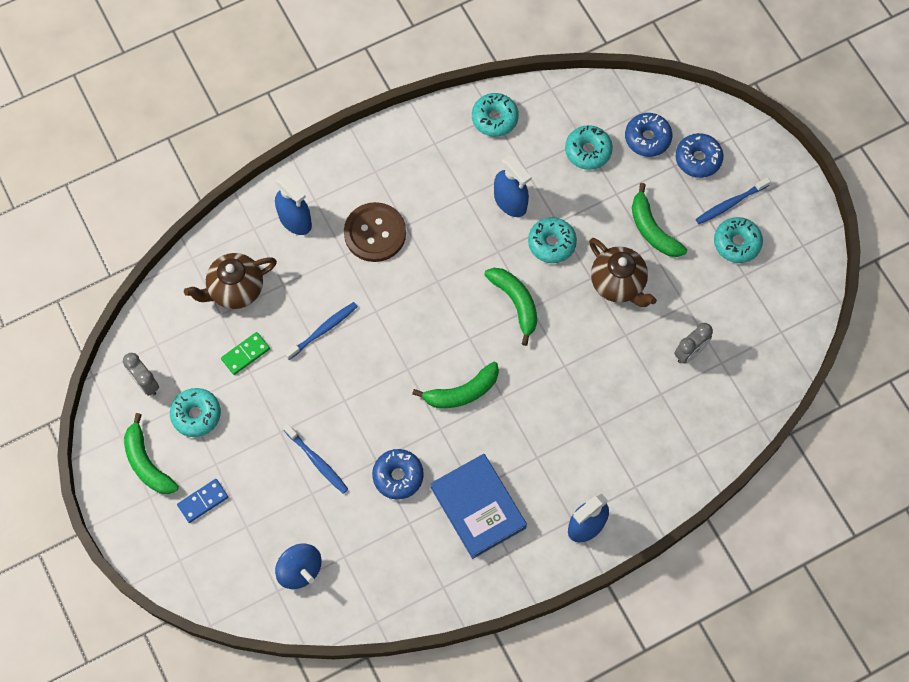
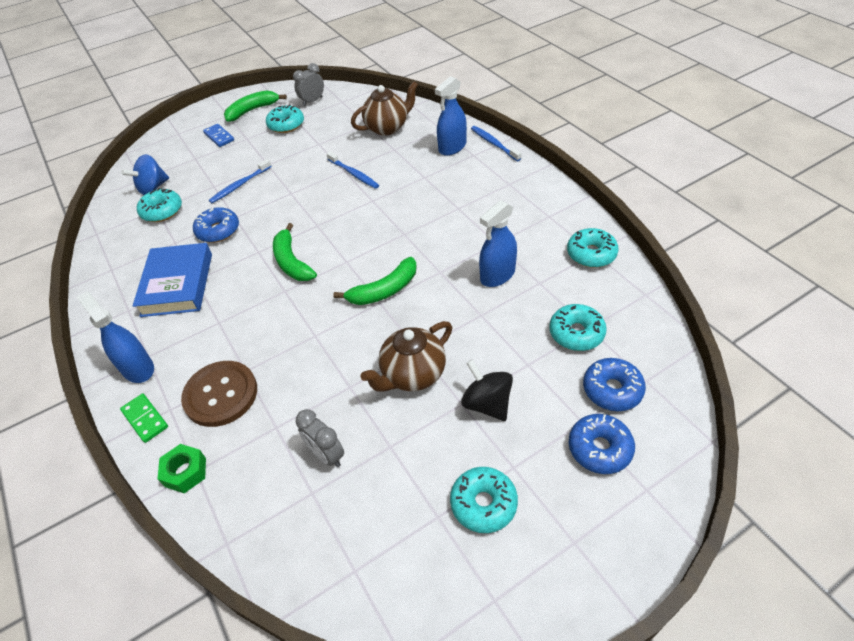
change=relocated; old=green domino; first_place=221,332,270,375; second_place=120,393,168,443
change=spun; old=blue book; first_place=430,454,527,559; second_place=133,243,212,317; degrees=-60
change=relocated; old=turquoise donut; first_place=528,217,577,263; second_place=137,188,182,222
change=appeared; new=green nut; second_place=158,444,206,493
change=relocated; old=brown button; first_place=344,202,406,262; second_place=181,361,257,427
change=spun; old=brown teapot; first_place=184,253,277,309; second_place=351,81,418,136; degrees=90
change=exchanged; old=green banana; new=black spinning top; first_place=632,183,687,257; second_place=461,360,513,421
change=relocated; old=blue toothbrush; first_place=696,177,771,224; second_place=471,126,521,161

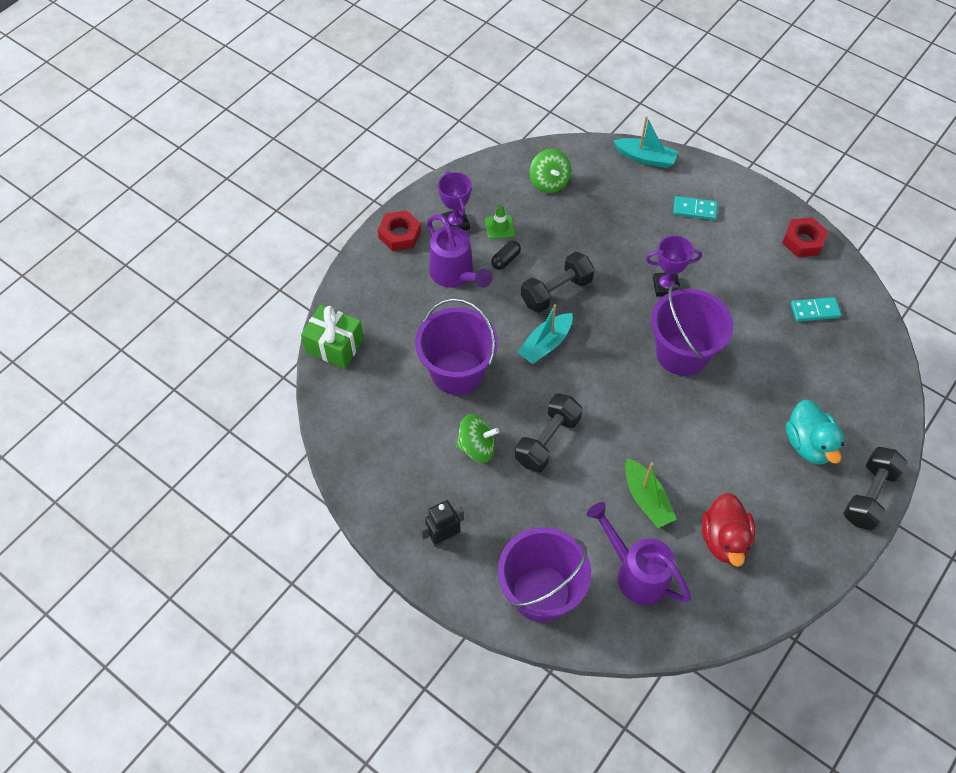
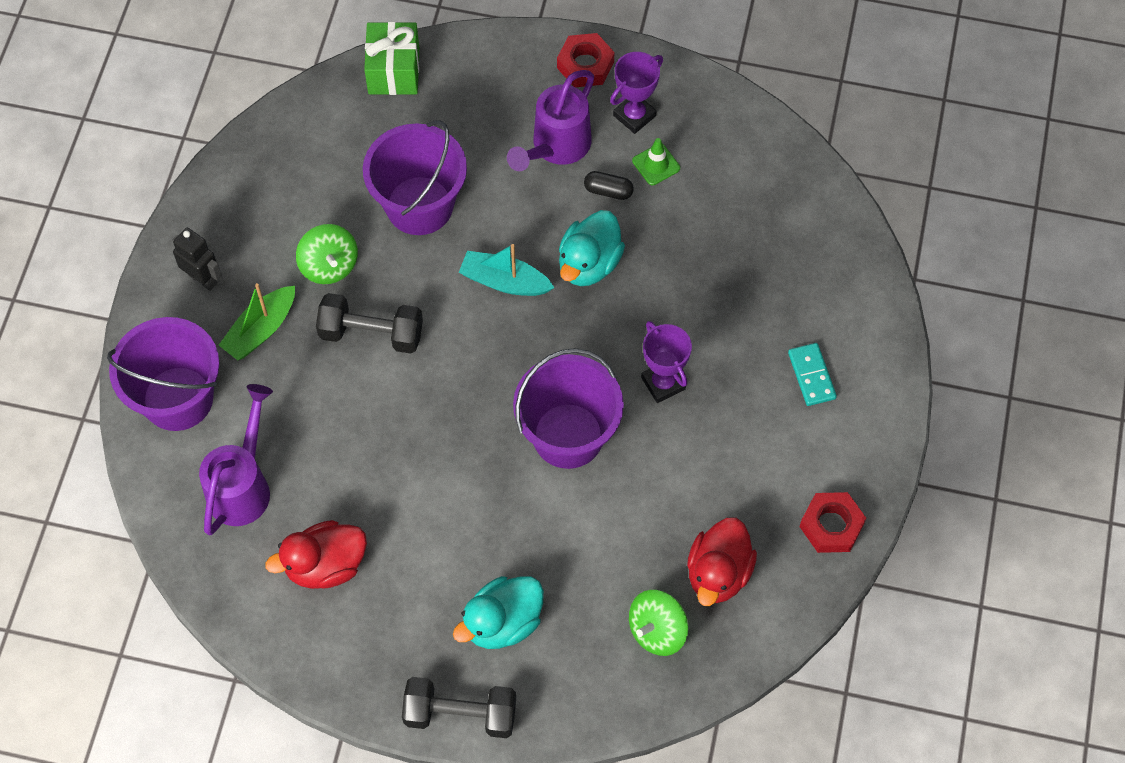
change=relocated; old=green boat; first_place=625,458,677,528; second_place=219,283,295,360
change=exchanged; old=black dumbbell; new=turquoise duck; first_place=521,252,595,313; second_place=559,210,625,286
change=relocated; old=green spinning top; first_place=529,149,571,193; second_place=629,590,689,656
change=exchanged; old=turquoise domino; new=red duck; first_place=791,297,841,322; second_place=687,517,757,606
change=missing; old=turquoise boat; first_place=613,116,678,168

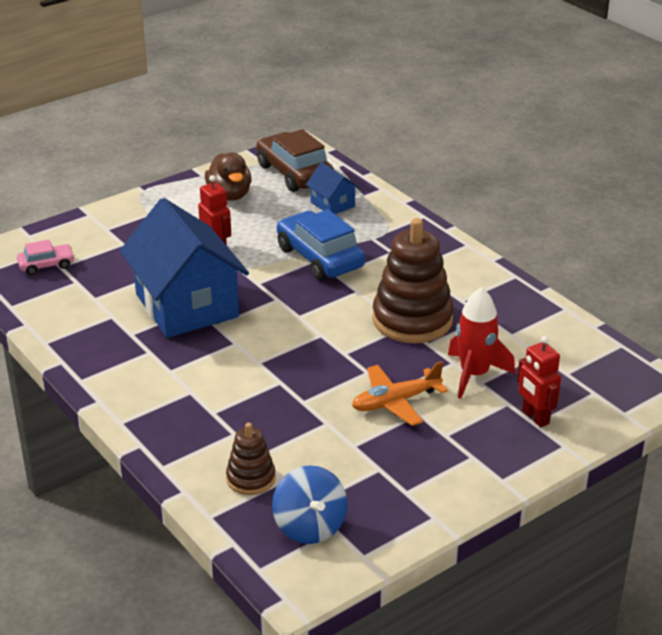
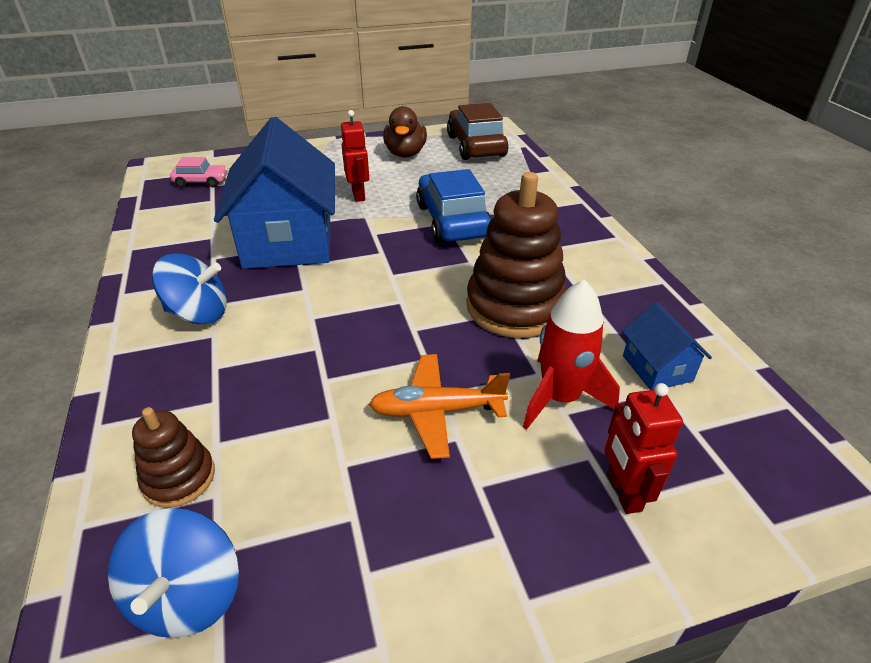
change=appeared; new=blue spinning top; second_place=152,253,227,324
change=relocated; old=blue house; first_place=306,162,360,214; second_place=622,302,712,390

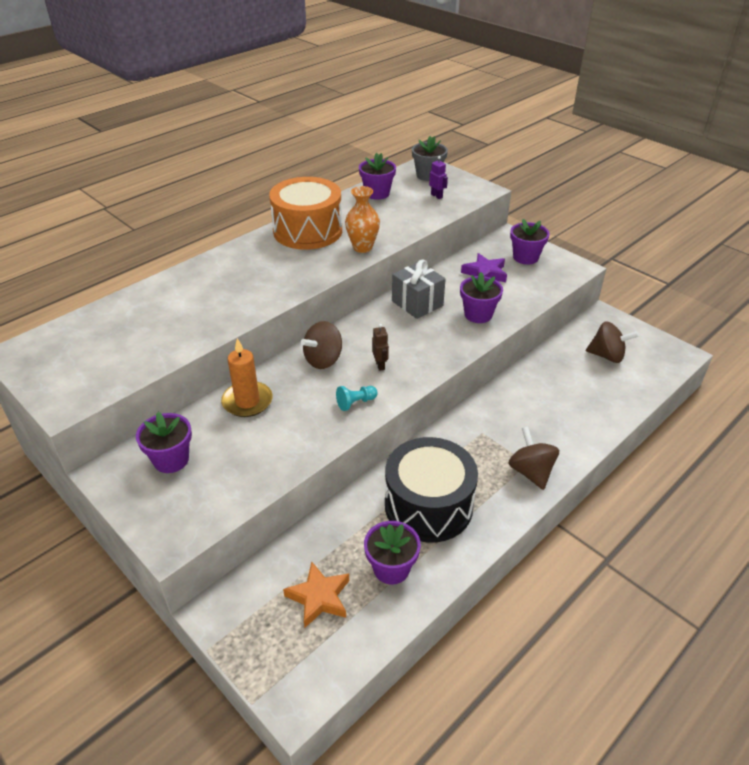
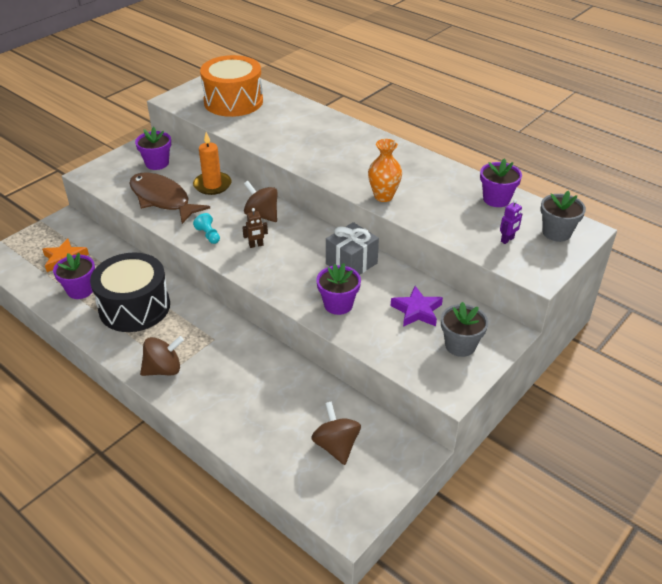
change=appeared; new=brown fish; second_place=129,173,210,224
change=relocated; old=orange drum; first_place=269,177,342,250; second_place=200,55,263,117
change=spun; old=brown spinning top; first_place=586,321,639,363; second_place=311,401,361,465; degrees=150
change=colour; old=purple flower pot; new=grey flower pot; first_place=510,219,550,265; second_place=441,302,488,357

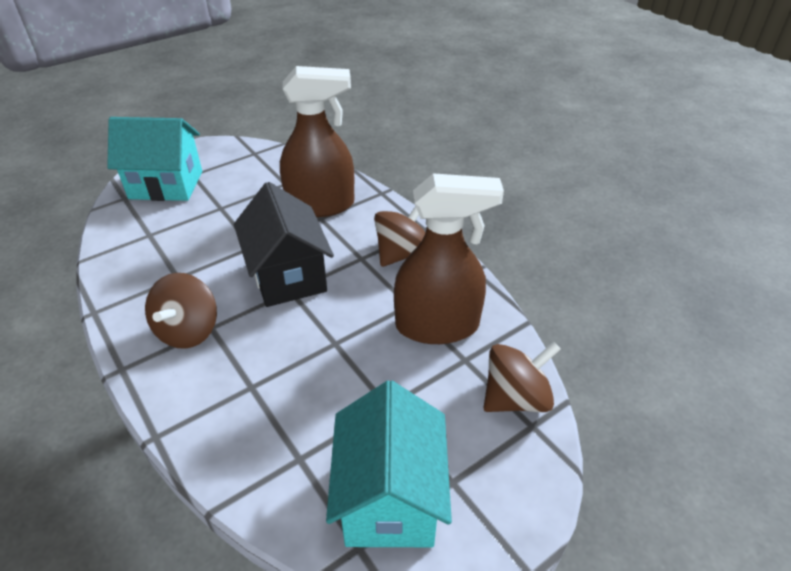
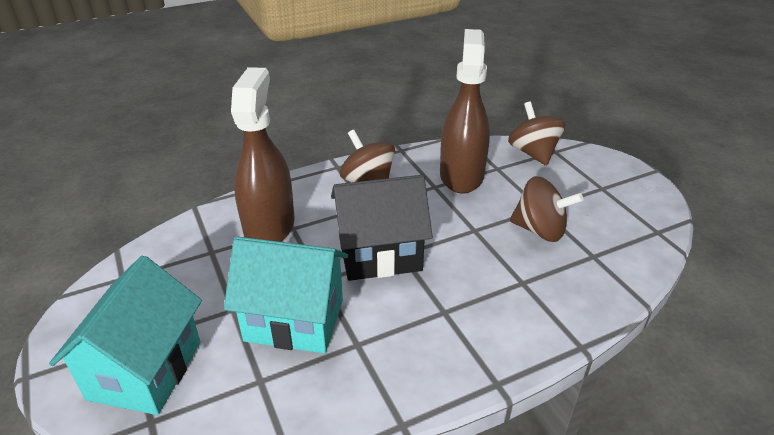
change=relocated; old=turquoise house; first_place=326,381,452,547; second_place=224,236,348,353
change=relocated; old=brown spinning top; first_place=145,273,217,349; second_place=510,176,583,242

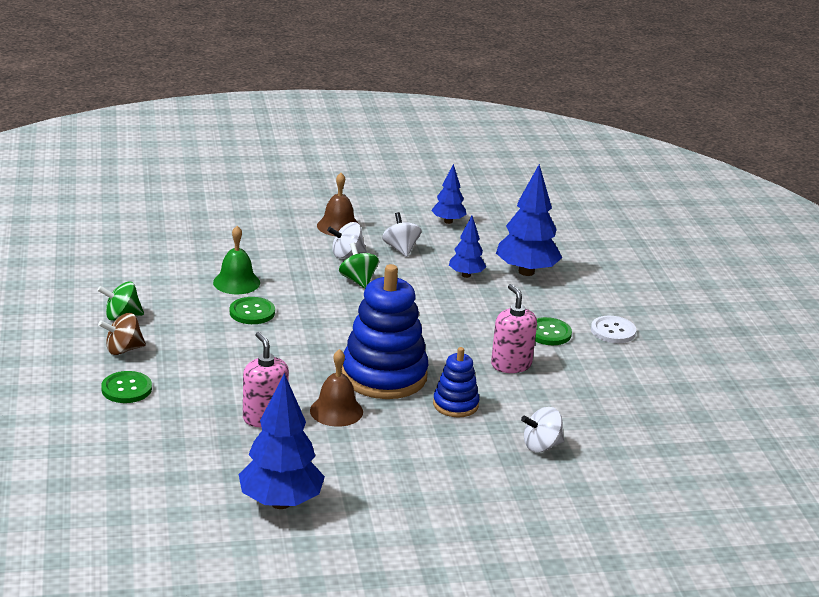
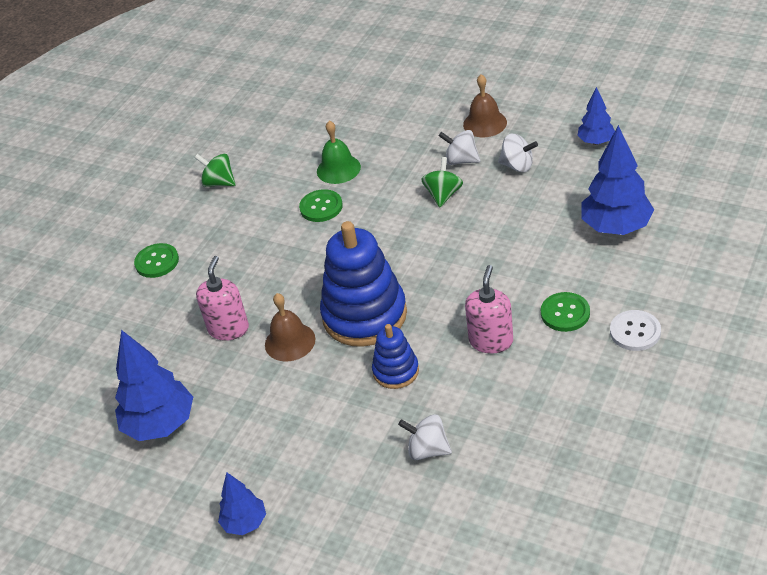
change=relocated; old=blue tree; first_place=449,216,486,278; second_place=218,472,266,535
change=spun; old=white spinning top; first_place=382,212,421,257; second_place=498,134,538,172; degrees=90
change=missing; old=brown spinning top; first_place=98,313,146,355

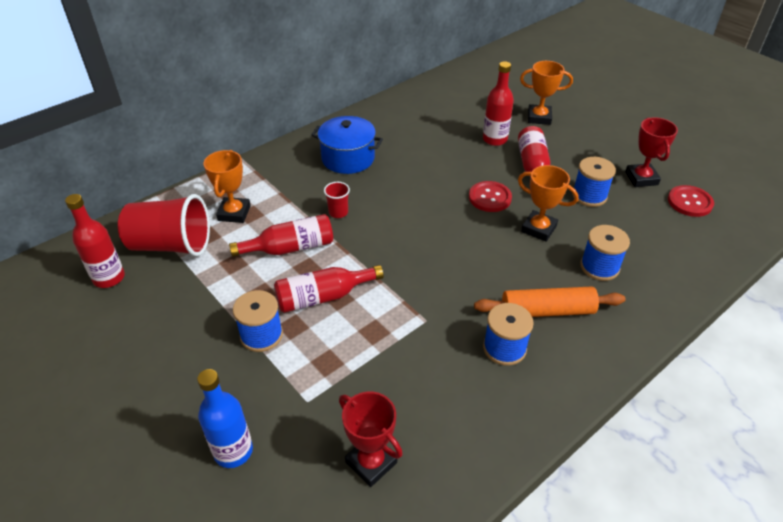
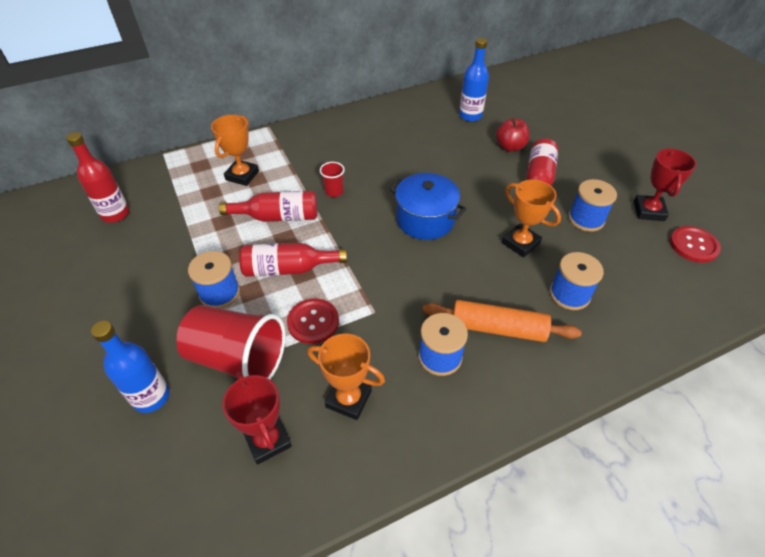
change=relocated; old=red cup; first_place=118,194,210,256; second_place=176,305,286,379
change=relocated; old=red button; first_place=469,181,512,212; second_place=287,298,339,344
change=relocated; old=orange trophy; first_place=520,61,573,125; second_place=307,333,385,420
change=relocated; old=blue pot; first_place=311,116,383,174; second_place=390,173,467,240
change=appeared; new=blue bottle; second_place=459,38,489,122
change=exchanged; old=red bottle; new=red apple; first_place=483,61,514,146; second_place=496,118,530,151

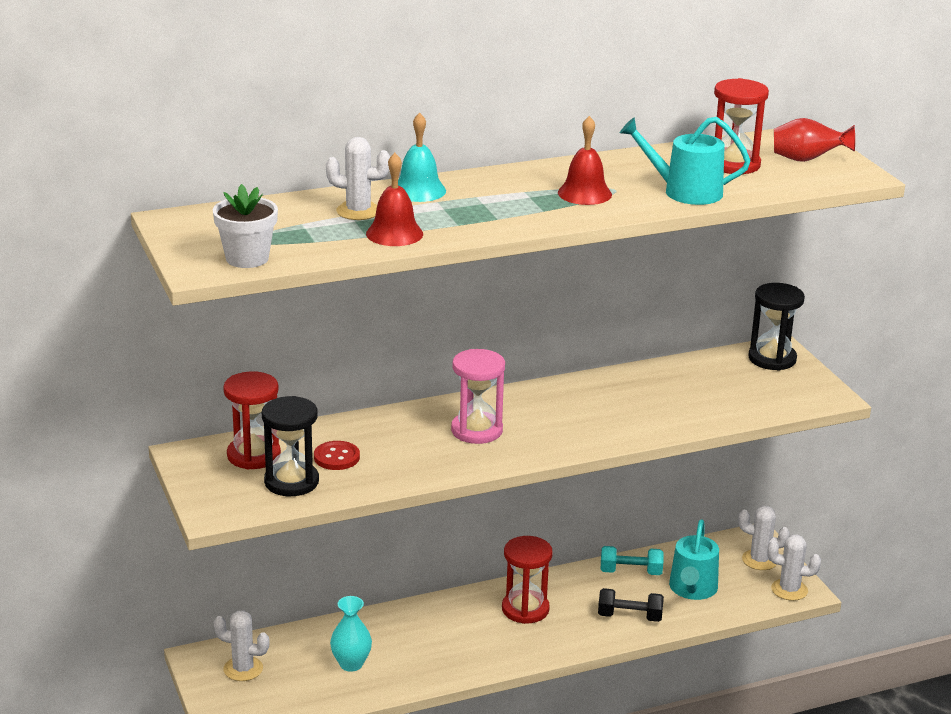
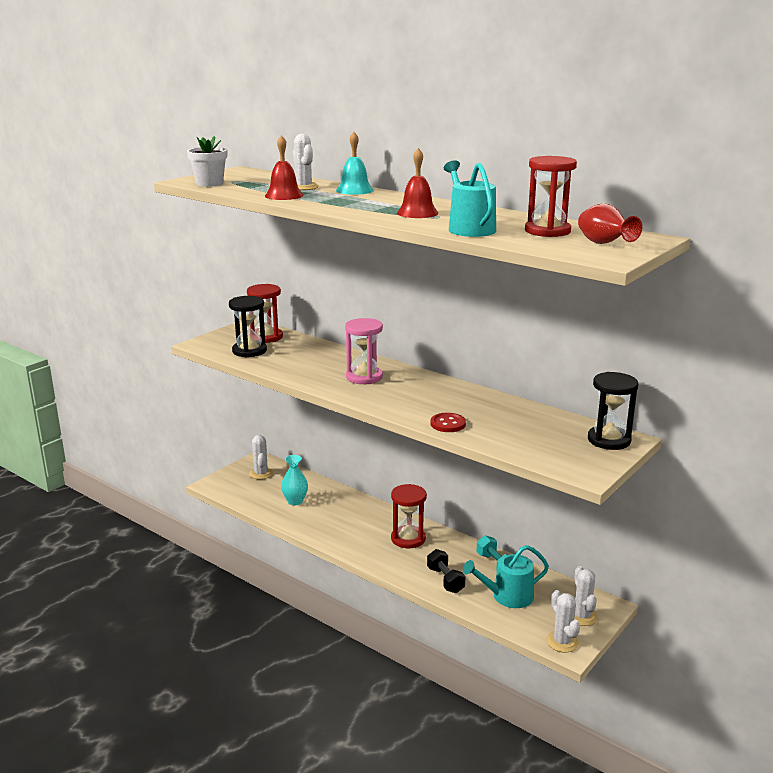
change=relocated; old=red button; first_place=314,441,360,470; second_place=430,413,466,432

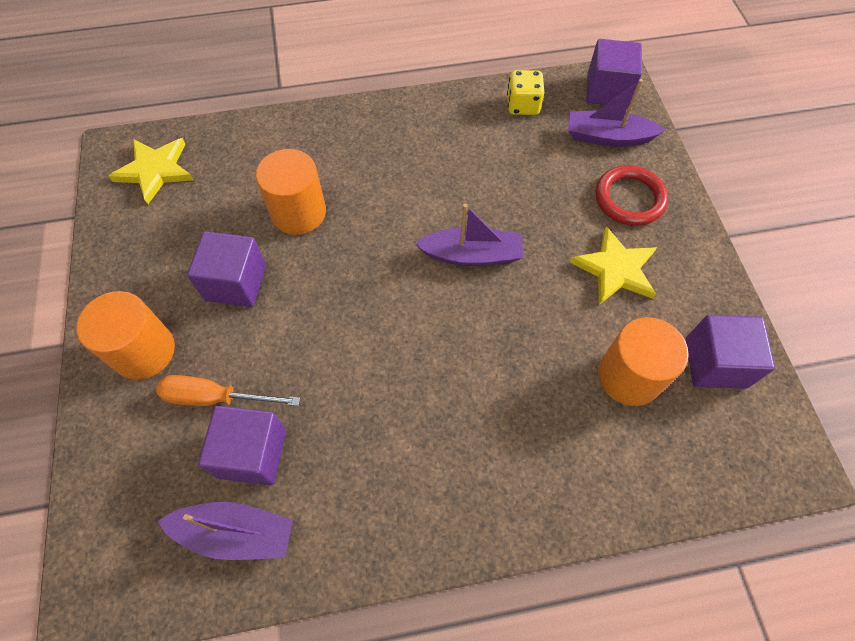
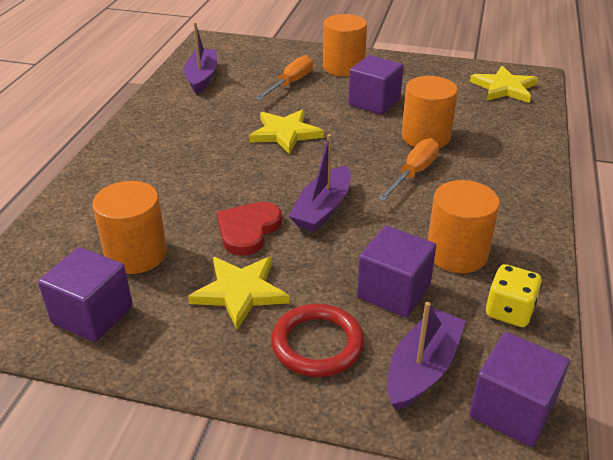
change=spun; old=purple boat; first_place=157,502,293,560; second_place=184,22,217,94; degrees=150
change=appeared; new=red heart; second_place=217,202,282,256
change=appeared; new=yellow star; second_place=249,109,324,155
change=relocated; old=purple cube; first_place=198,406,286,485; second_place=357,226,436,318
change=appeared; new=orange screwdriver; second_place=378,138,439,201
change=appeared; new=orange cylinder; second_place=428,180,500,273

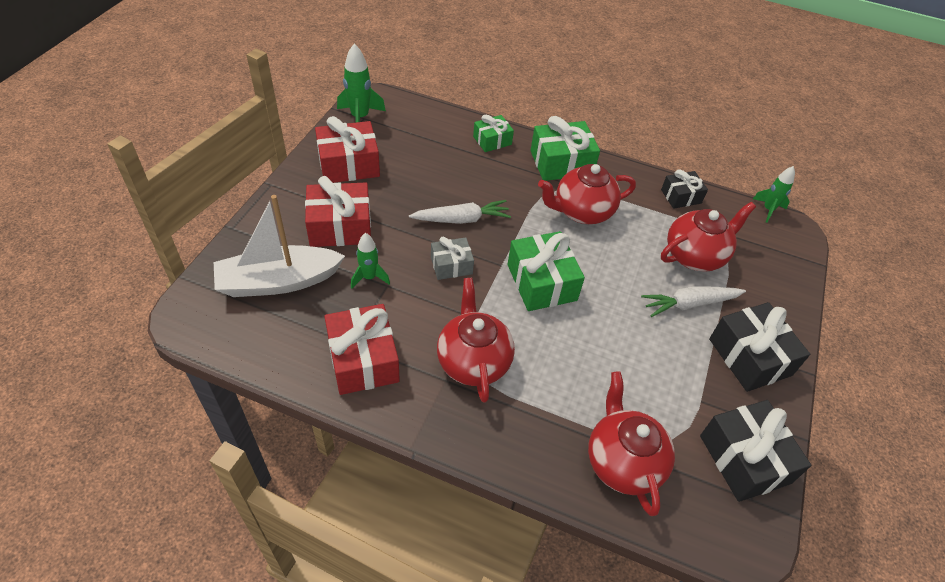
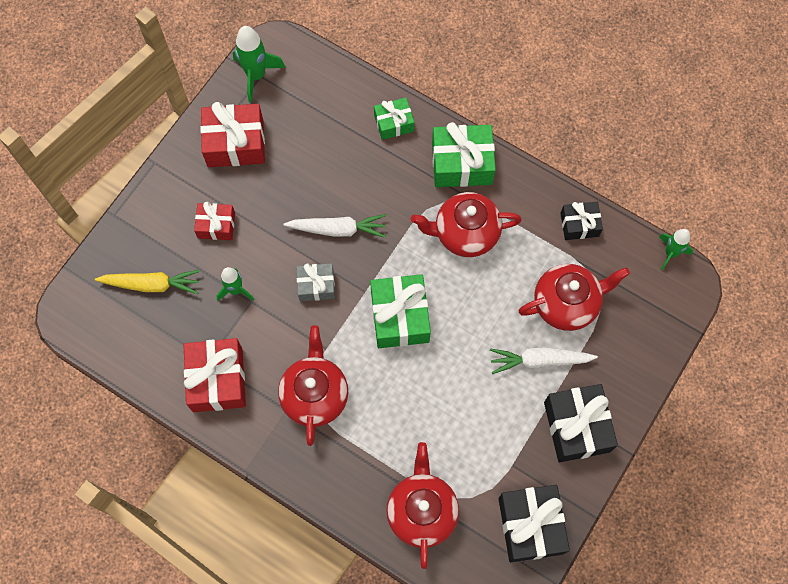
change=exchanged; old=white boat; new=yellow carrot; first_place=214,195,345,297; second_place=95,270,200,294
change=size; old=red gift; first_place=305,176,371,247; second_place=194,202,235,240; factor=0.59

